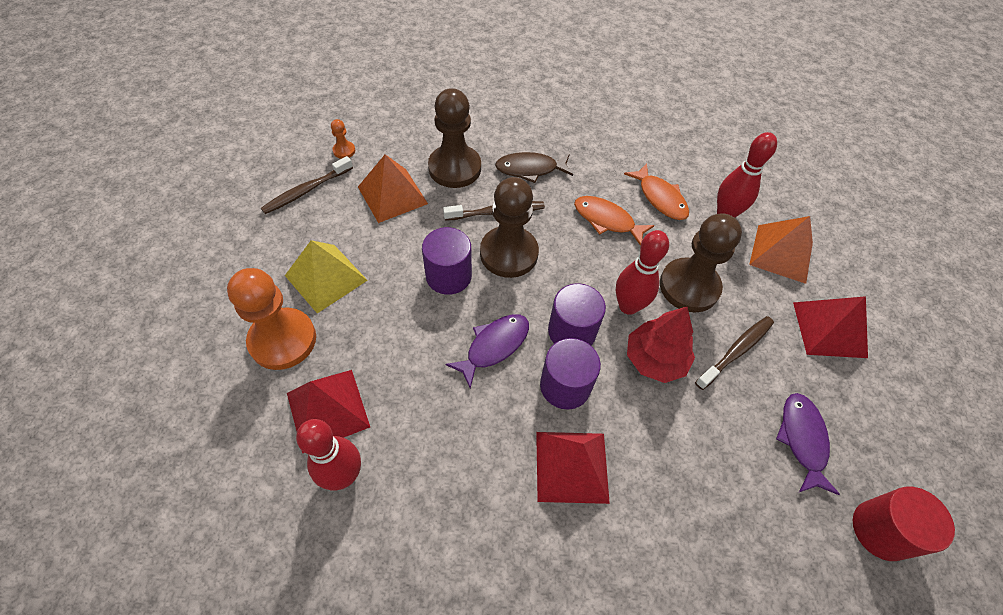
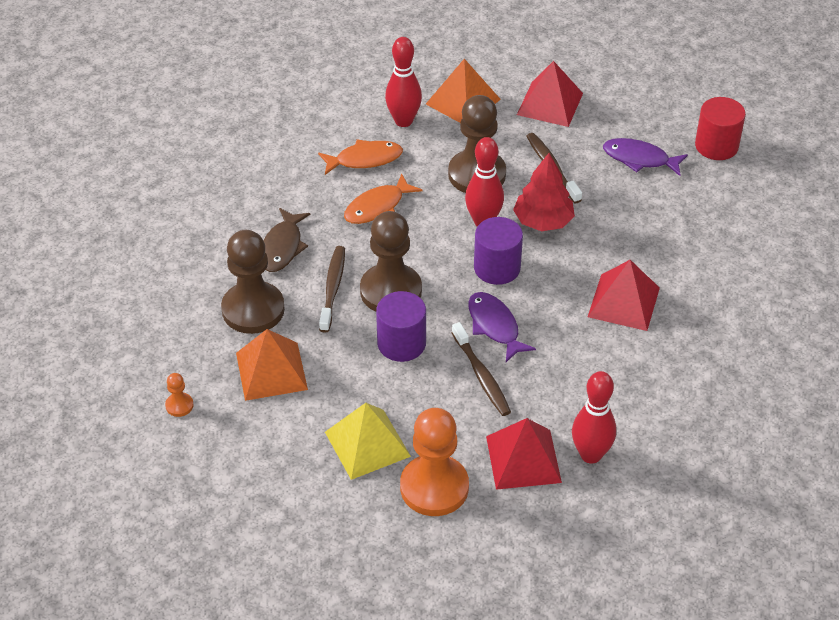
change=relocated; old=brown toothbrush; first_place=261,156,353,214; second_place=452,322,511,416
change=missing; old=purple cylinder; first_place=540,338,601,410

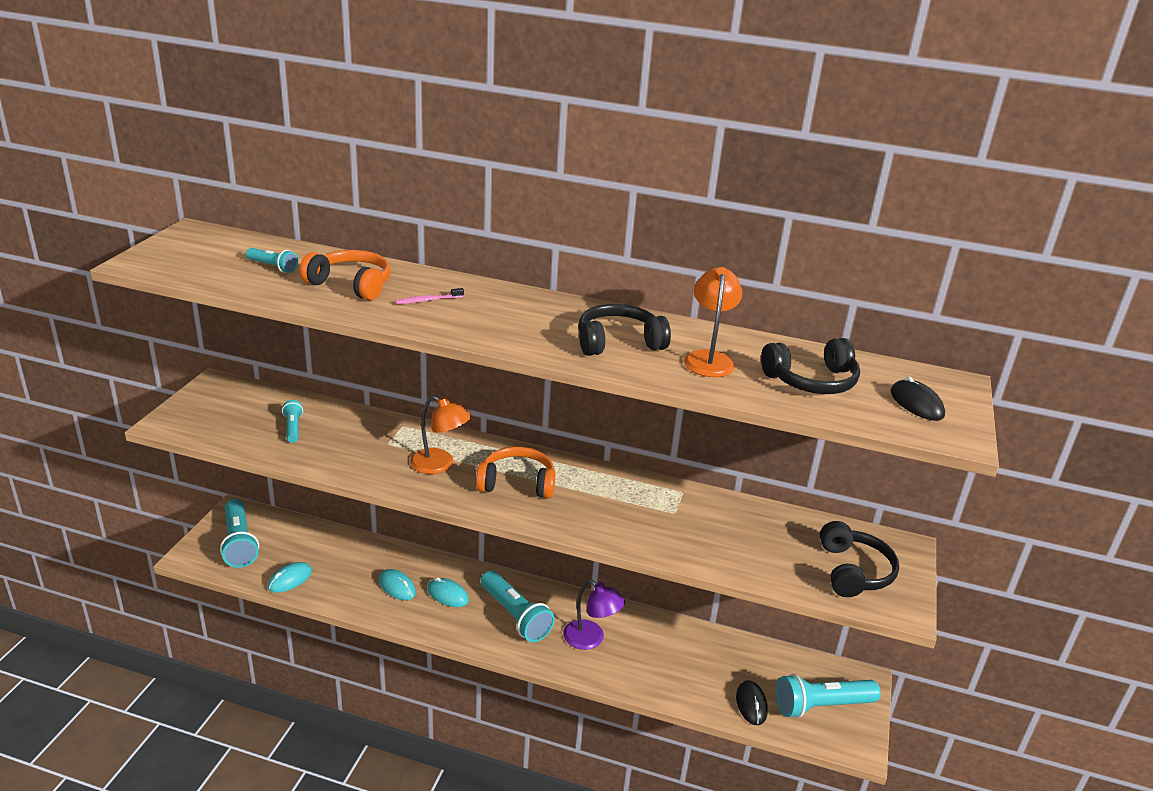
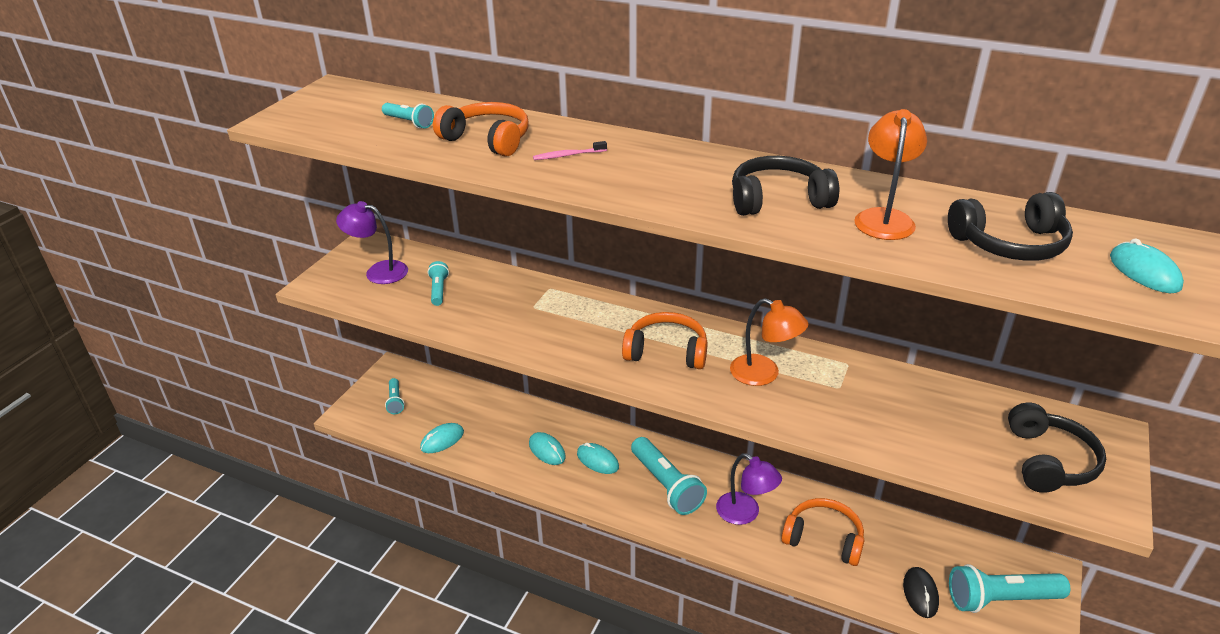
change=appeared; new=purple lamp; second_place=336,201,408,284
change=size; old=turquoise flashlight; first_place=220,499,259,568; second_place=385,378,405,414; factor=0.52
change=relocated; old=orange lamp; first_place=410,395,471,474; second_place=730,298,808,386
change=appeared; new=orange headphones; second_place=781,498,865,566
change=colour; old=black mouse; new=turquoise mouse; first_place=891,376,945,421; second_place=1110,238,1184,293

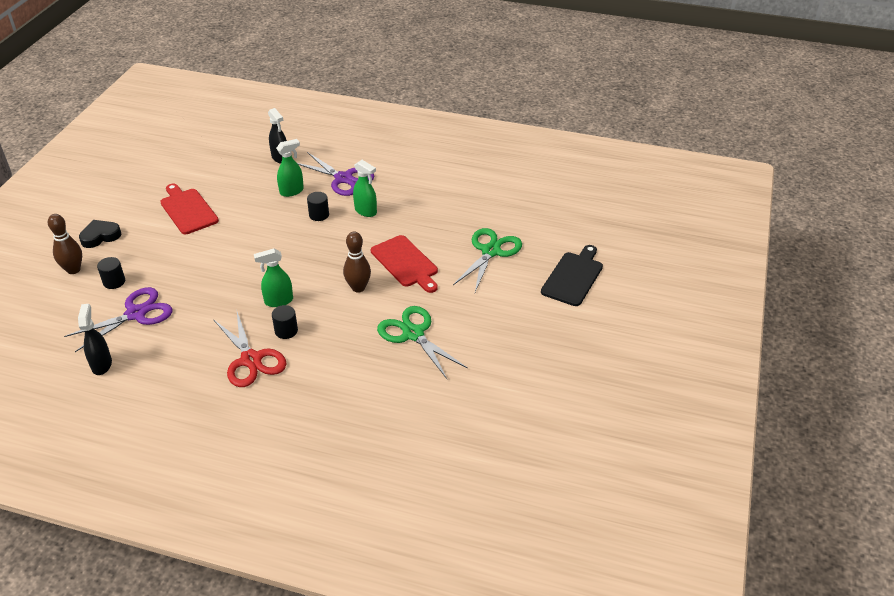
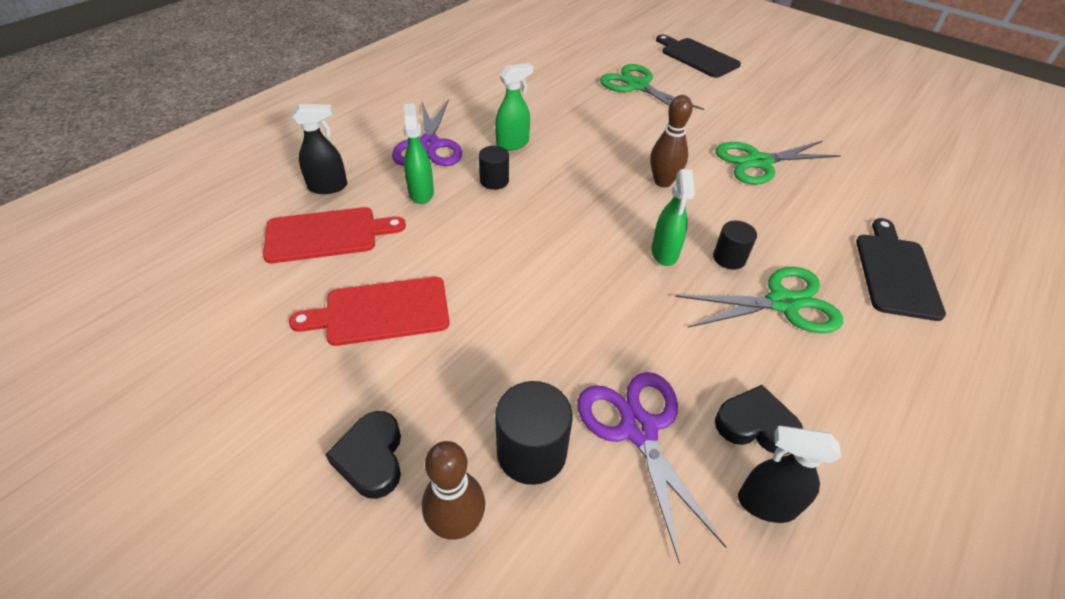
change=relocated; old=red cutting board; first_place=371,235,438,293; second_place=263,207,406,263
change=spun; old=purple scissors; first_place=297,152,374,196; second_place=392,99,462,166; degrees=120
change=size; old=black cylinder; first_place=97,257,125,289; second_place=495,381,572,485; factor=1.6
change=colour; old=red scissors; new=green scissors; first_place=213,312,286,387; second_place=675,267,843,333
change=appeared; new=black heart; second_place=715,385,803,455
change=appeared; new=black cutting board; second_place=856,218,946,321

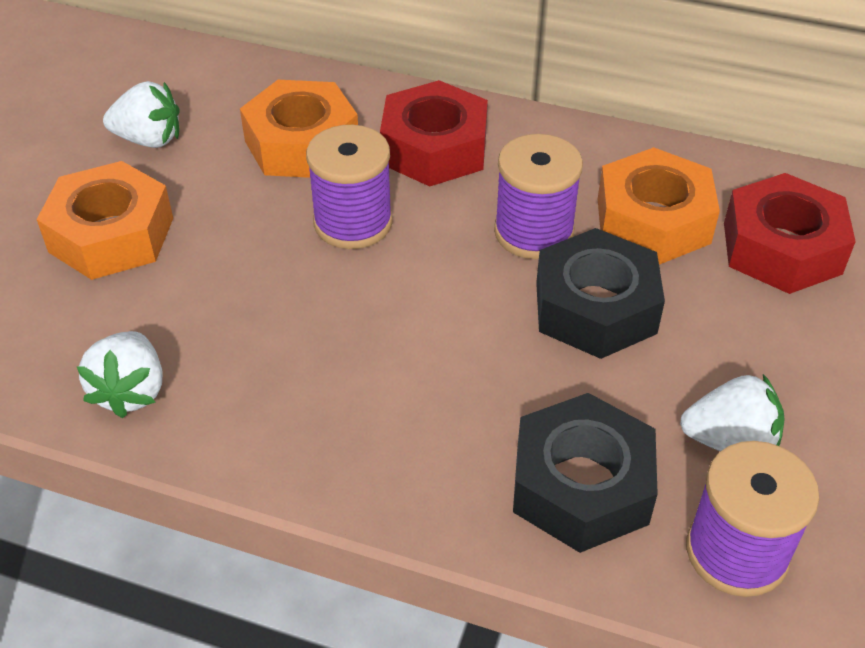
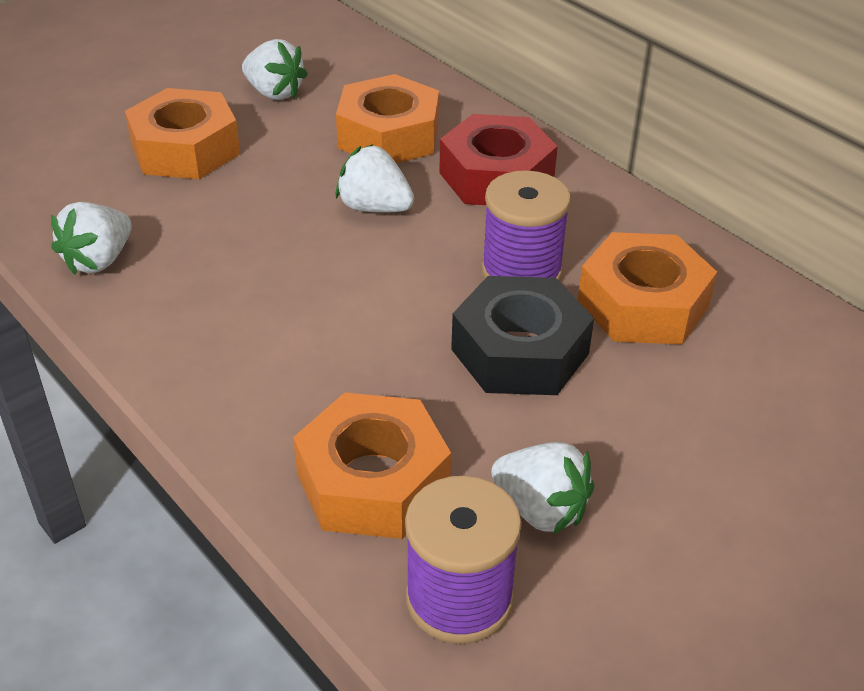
change=colour; old=black nut; new=orange nut; first_place=513,393,658,553; second_place=293,392,451,539
change=exchanged; old=purple spool; new=white strawberry; first_place=306,125,393,249; second_place=336,144,414,213
change=missing; old=red nut; first_place=724,173,856,294

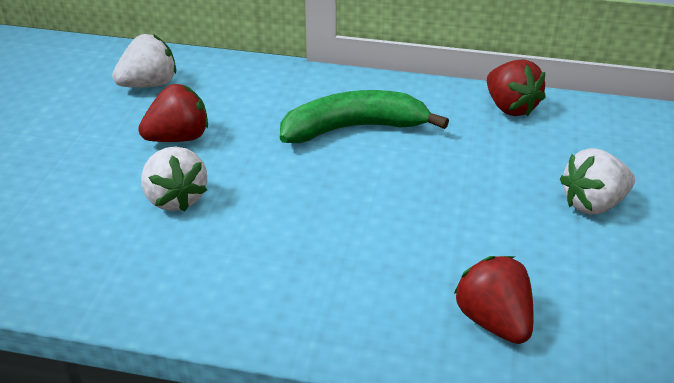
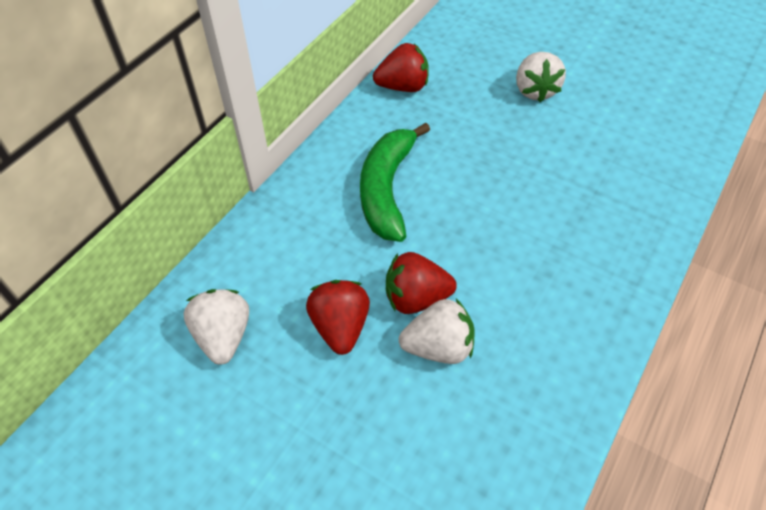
change=relocated; old=red strawberry; first_place=454,256,533,344; second_place=386,252,457,314

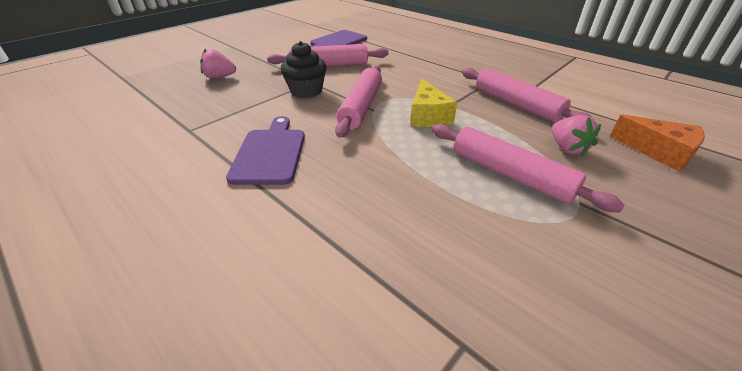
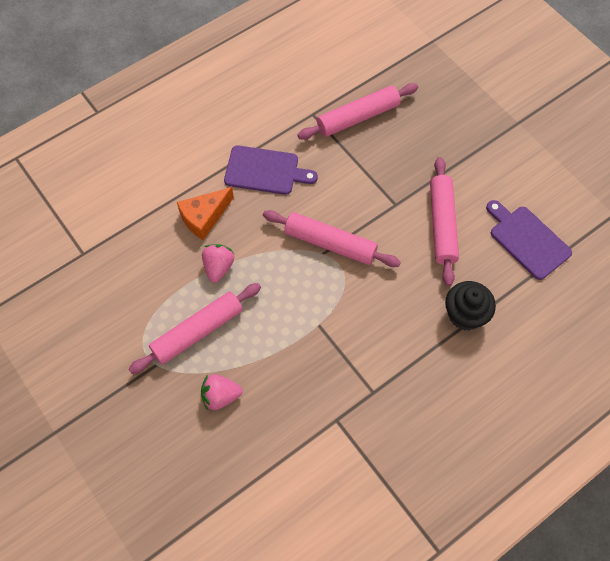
change=relocated; old=orange cheese; first_place=610,115,705,172; second_place=177,187,234,240
change=relocated; old=pink strawberry; first_place=200,49,236,79; second_place=202,244,234,283
change=relocated; old=pink rolling pin; first_place=462,68,592,123; second_place=298,83,418,140
change=relocated; old=black cupcake; first_place=281,41,327,98; second_place=445,281,496,331
change=missing; old=yellow cheese; first_place=410,79,457,127

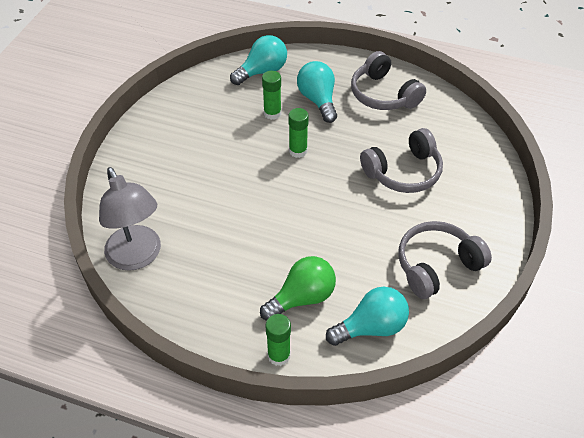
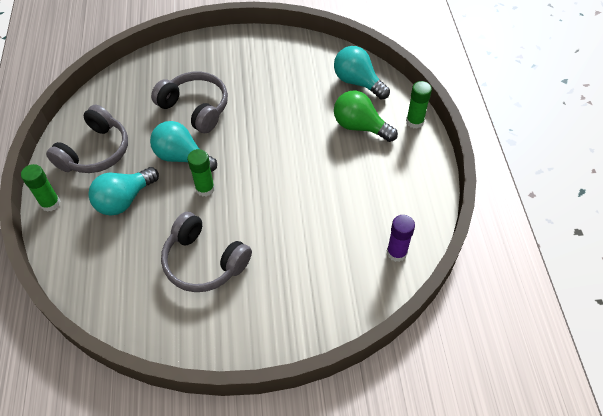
change=relocated; old=green glue stick; first_place=262,71,281,120; second_place=21,164,60,212
change=relocated; old=turquoise light bulb; first_place=230,35,287,85; second_place=150,121,217,172
change=relocated; old=grey headphones; first_place=398,221,492,299; second_place=161,212,252,292
change=exchanged; old=grey lamp; new=purple glue stick; first_place=99,167,161,271; second_place=387,215,415,262

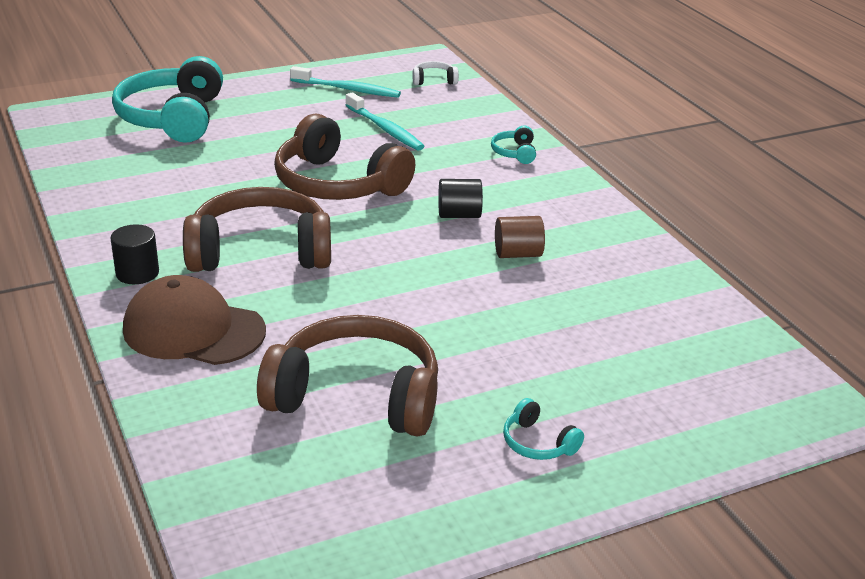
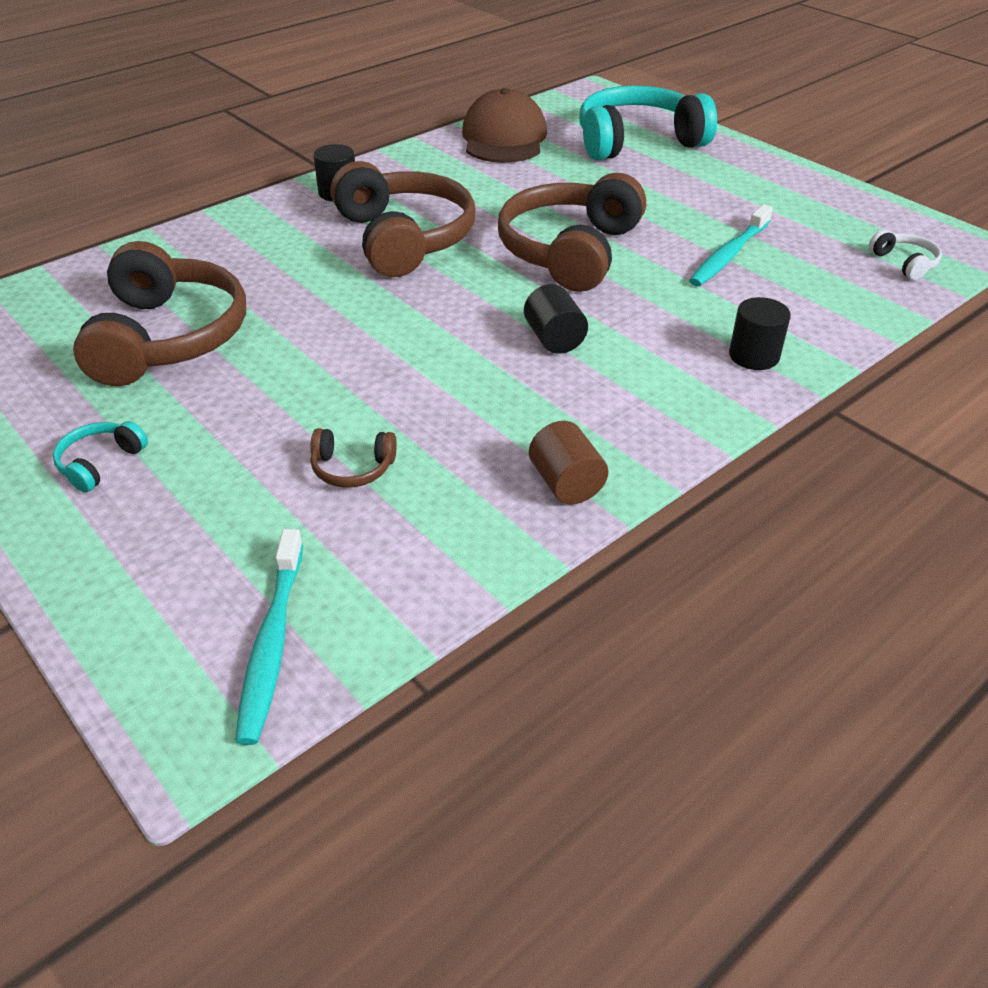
change=relocated; old=turquoise toothbrush; first_place=290,66,401,98; second_place=235,529,303,745
change=appeared; new=brown headphones; second_place=310,428,397,488
change=relocated; old=brown cap; first_place=123,275,266,365; second_place=462,88,547,163
change=relocated; old=brown cylinder; first_place=495,216,545,258; second_place=529,421,609,505
change=exchanged; old=turquoise headphones; new=black cylinder; first_place=491,126,536,164; second_place=729,297,791,370

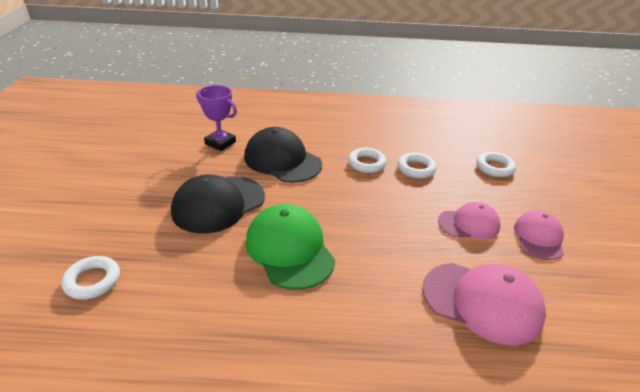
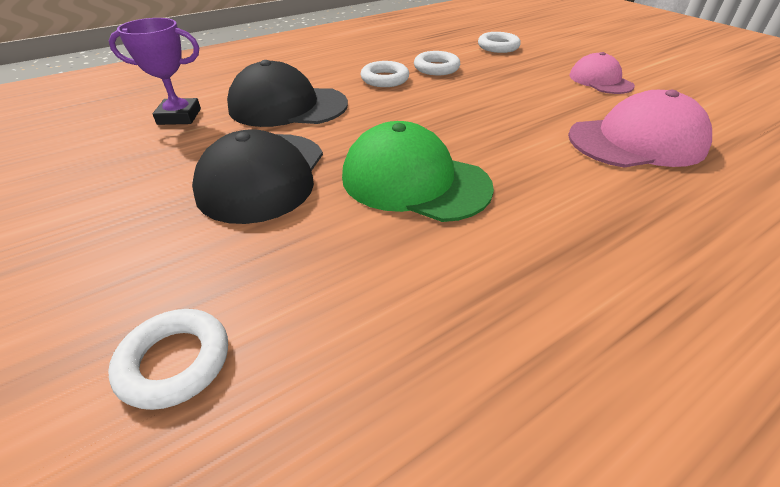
change=missing; old=pink cap; first_place=438,202,500,239

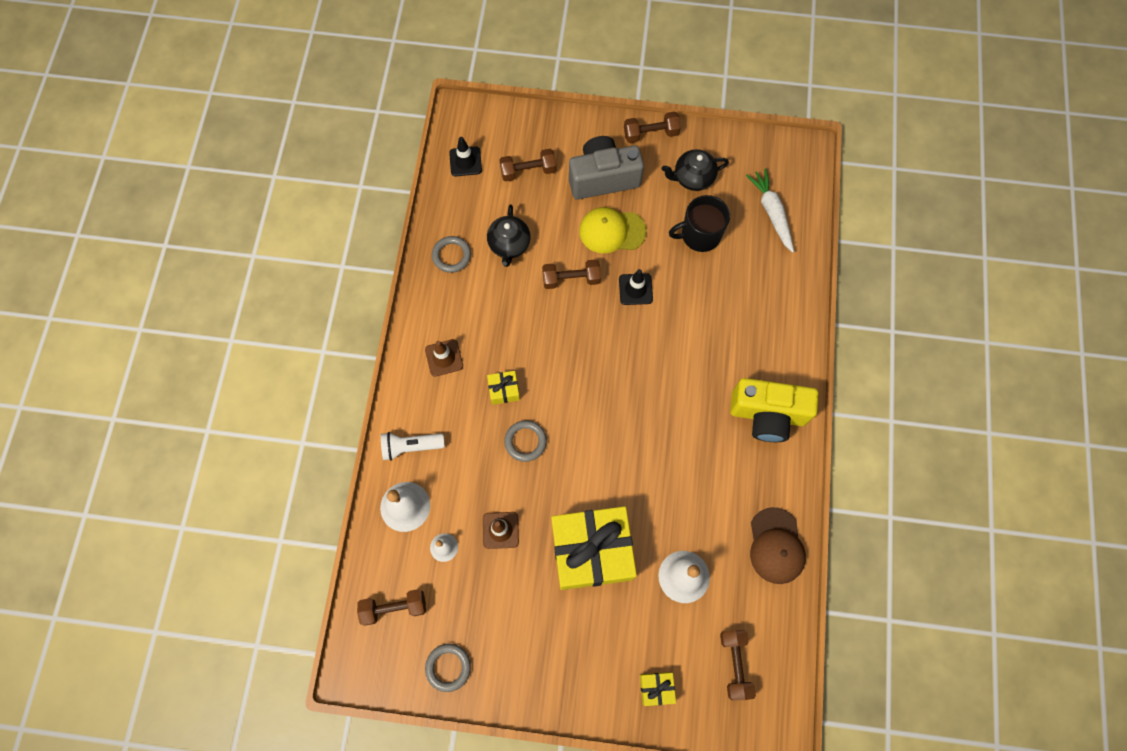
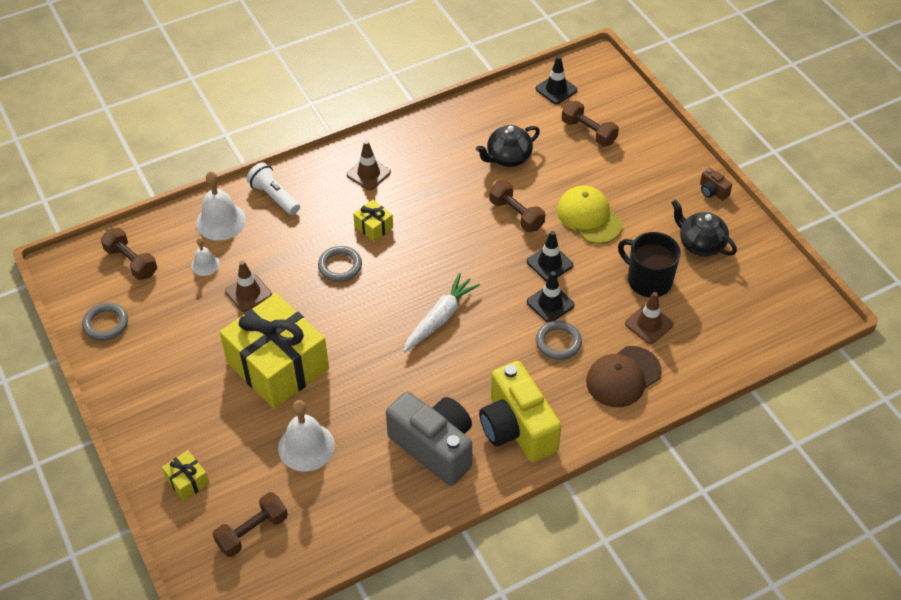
change=relocated; old=grey camera; first_place=569,136,644,200; second_place=386,392,472,486
change=relocated; old=white carrot; first_place=746,168,794,253; second_place=403,273,480,352
change=appeared; new=black traffic cone; second_place=527,271,575,323
change=relocated; old=grey ring; first_place=432,236,471,273; second_place=536,321,582,360
change=relocated; old=brown cap; first_place=750,507,806,584; second_place=586,346,661,407
change=appeared; new=brown traffic cone; second_place=625,292,674,344
change=exchanged; old=brown dumbbell; new=brown camera; first_place=624,112,681,143; second_place=700,168,732,201

